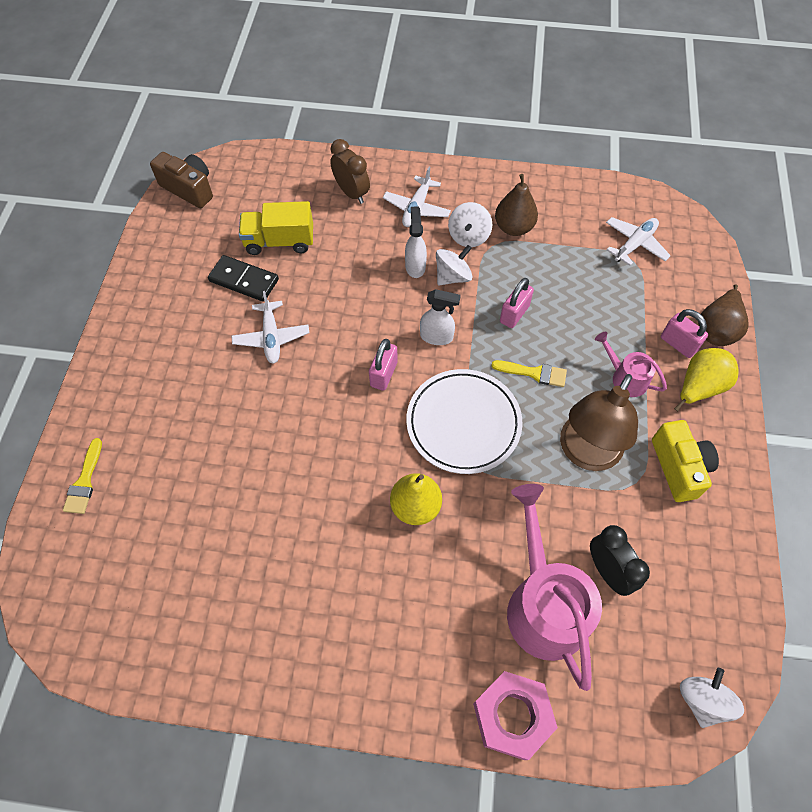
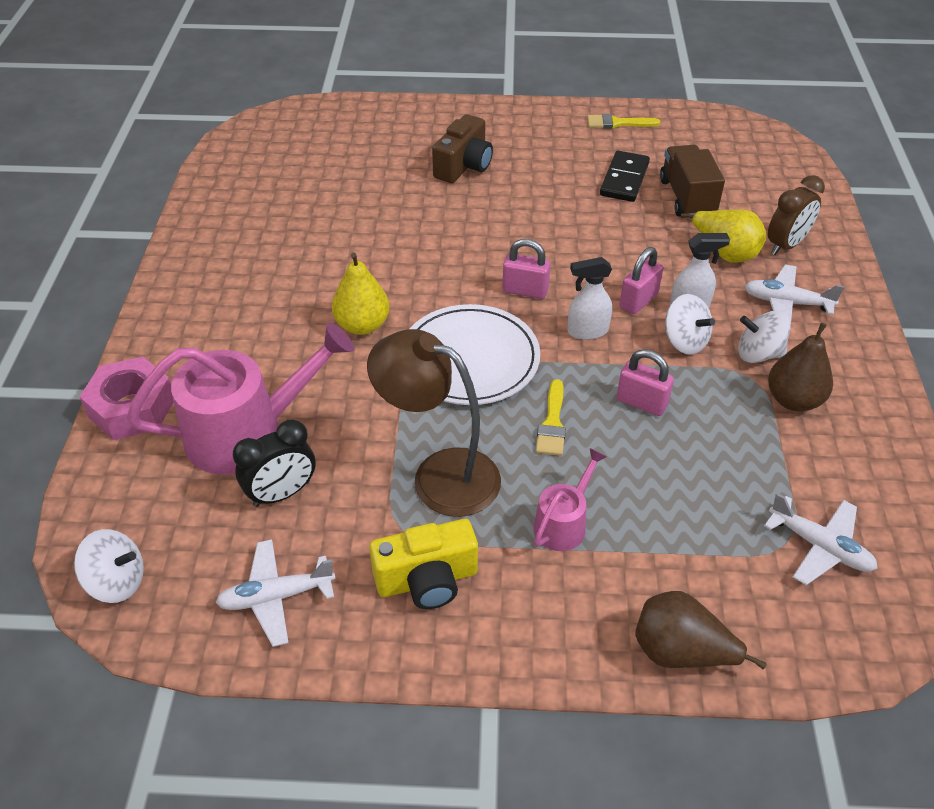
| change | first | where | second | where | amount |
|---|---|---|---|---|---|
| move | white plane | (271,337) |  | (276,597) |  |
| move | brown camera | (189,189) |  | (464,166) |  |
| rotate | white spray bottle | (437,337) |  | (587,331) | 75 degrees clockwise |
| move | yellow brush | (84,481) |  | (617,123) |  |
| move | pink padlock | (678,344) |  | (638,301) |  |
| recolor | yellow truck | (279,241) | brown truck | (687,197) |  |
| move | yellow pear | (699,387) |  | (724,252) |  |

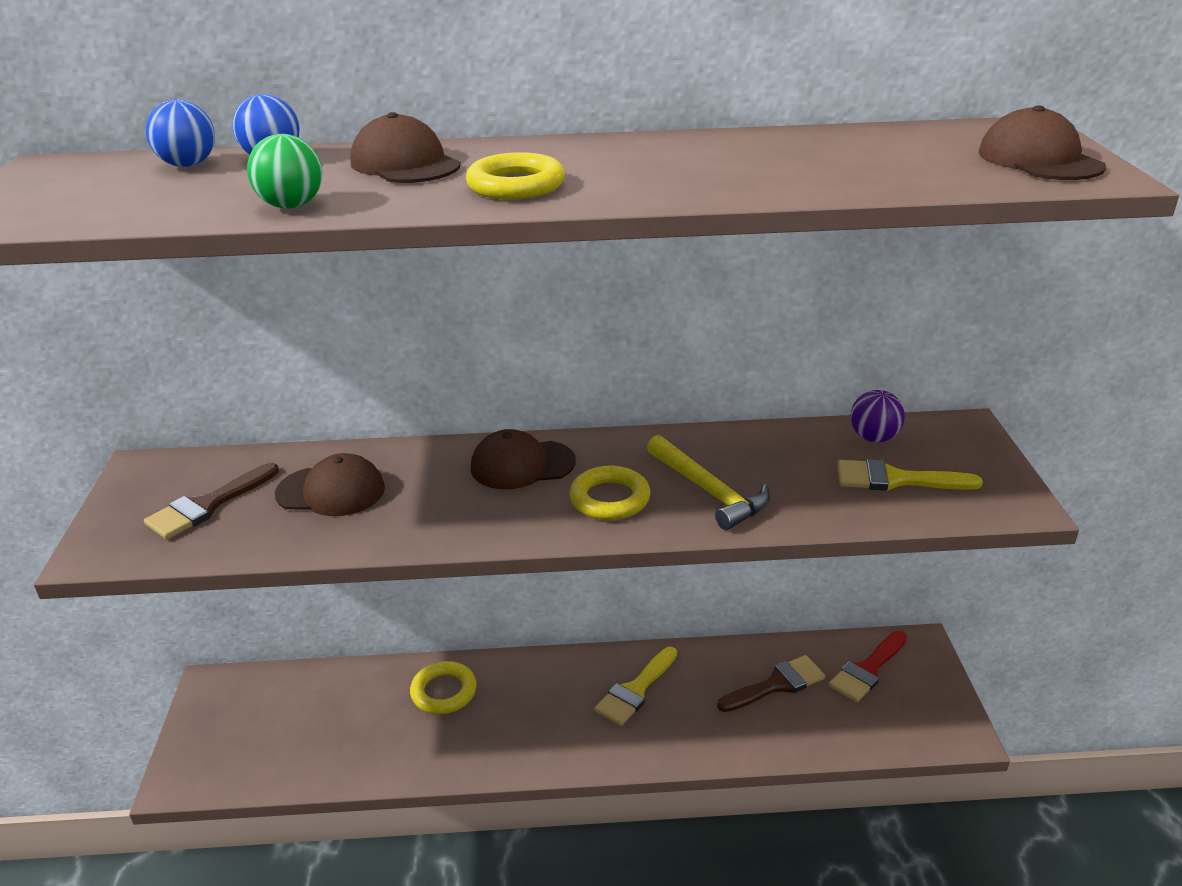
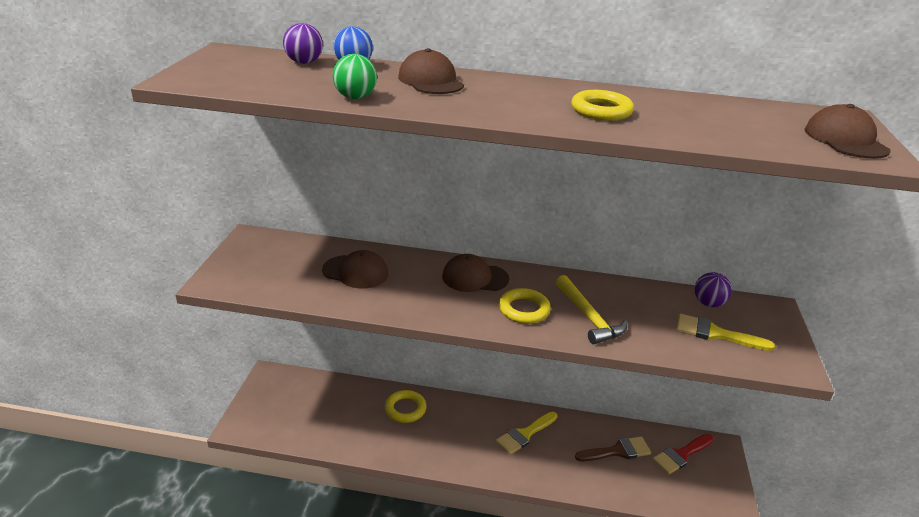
| change | first | where | second | where | amount |
|---|---|---|---|---|---|
| recolor | blue ball | (188,165) | purple ball | (304,62) |  |
| move | yellow ring | (516,185) |  | (601,111) |  |
| delete | brown brush | (207,505) |  |  |  |

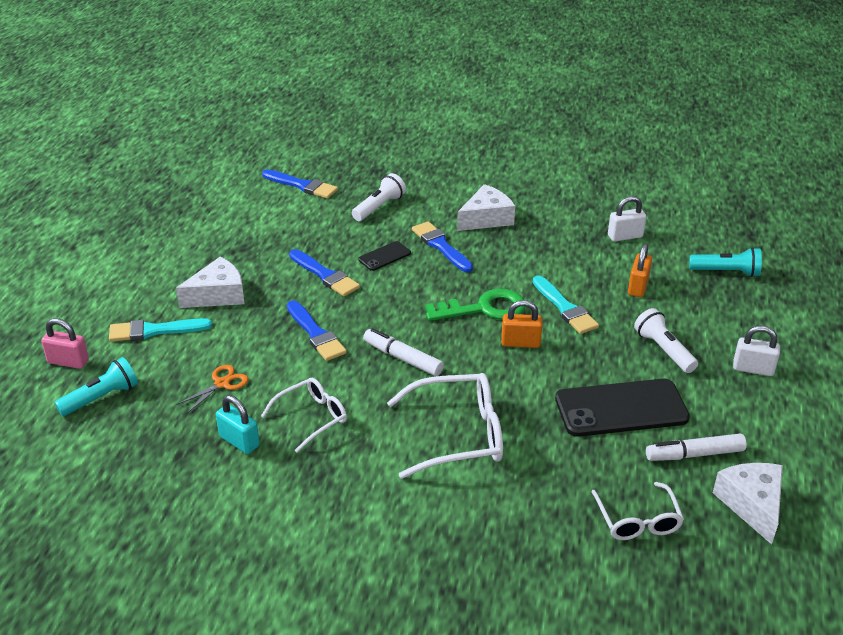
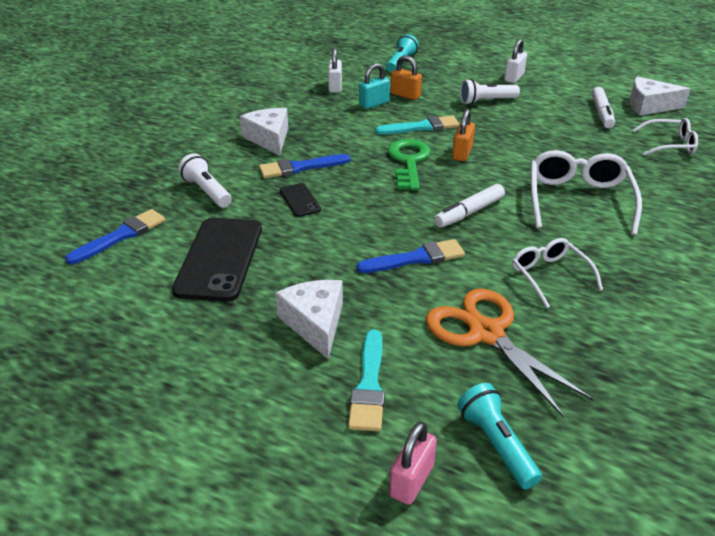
| change | first | where | second | where | amount |
|---|---|---|---|---|---|
| move | black phone | (621,408) |  | (219,259) |  |
| move | turquoise padlock | (239,441) |  | (374,104) |  |
| resize | orange scissors | (222,383) |  | (486,333) | x2.03 |
| delete | blue brush | (325,275) |  |  |  |

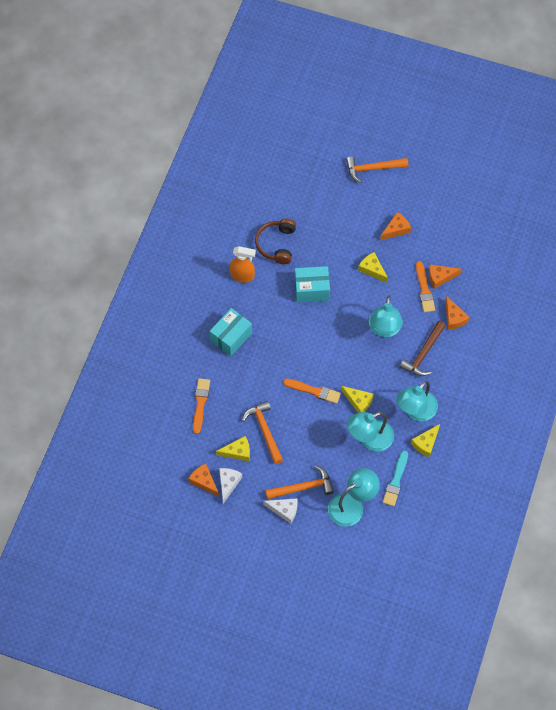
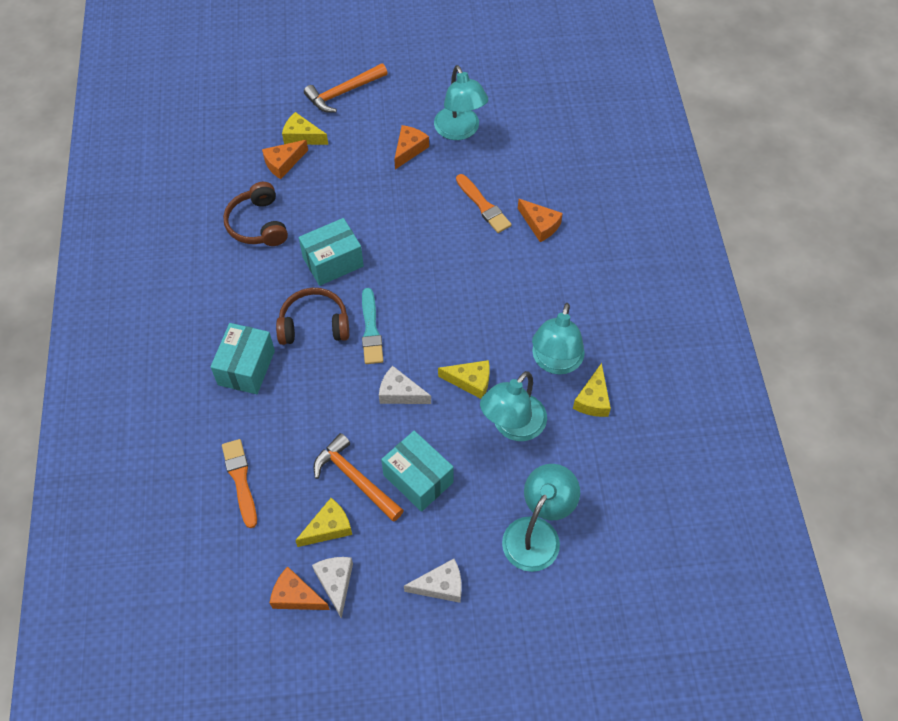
| change | first | where | second | where | amount |
|---|---|---|---|---|---|
| move | orange cheese | (440,277) |  | (283,163) |  |
| insert |  |  | brown headphones | (314,324) |  |
| move | yellow cheese | (372,269) |  | (302,136) |  |
| move | turquoise brush | (396,480) |  | (371,329) |  |
| replace | orange brush | (313,391) | white cheese | (400,393) |  |
| insert |  |  | turquoise box | (418,479) |  |
| move | turquoise lamp | (384,329) |  | (460,131) |  |
| delete | orange spray bottle | (242,276) |  |  |  |
| delete | orange hammer | (303,487) |  |  |  |
| delete | brown hammer | (423,354) |  |  |  |

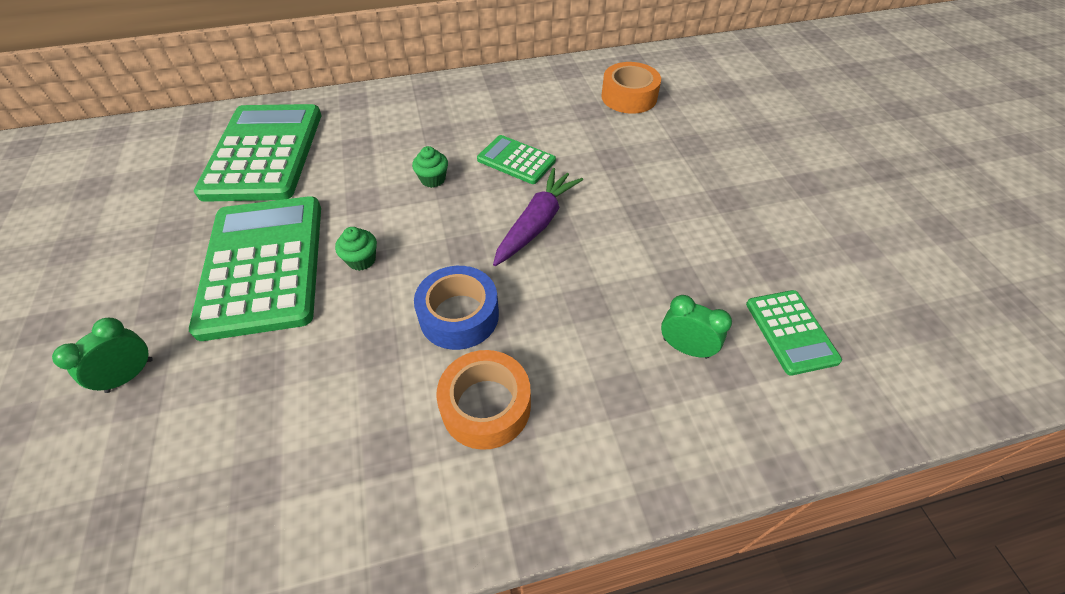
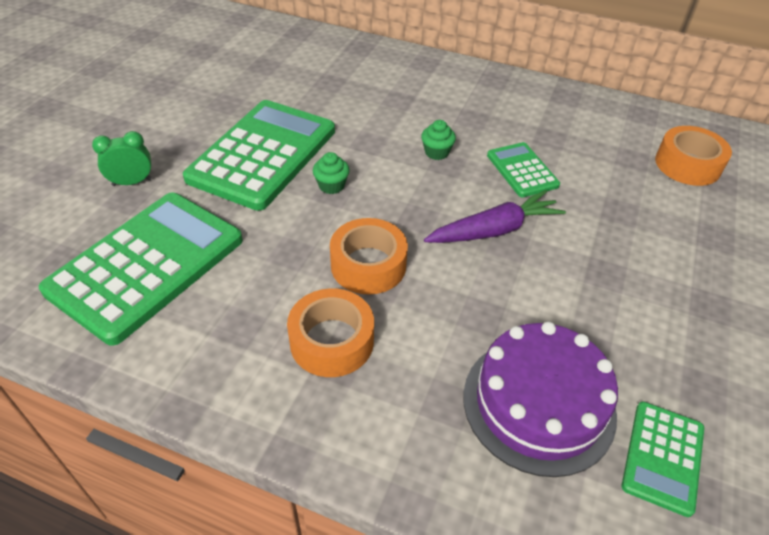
| change | first | where | second | where | amount |
|---|---|---|---|---|---|
| move | green calculator | (264,153) |  | (146,265) |  |
| recolor | blue tape | (459,315) | orange tape | (368,265) |  |
| replace | green clock | (685,348) | purple cake | (539,404) |  |

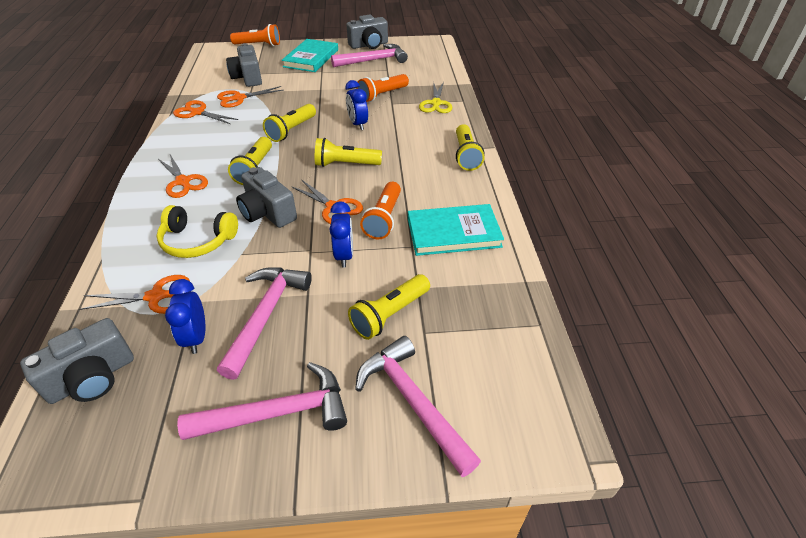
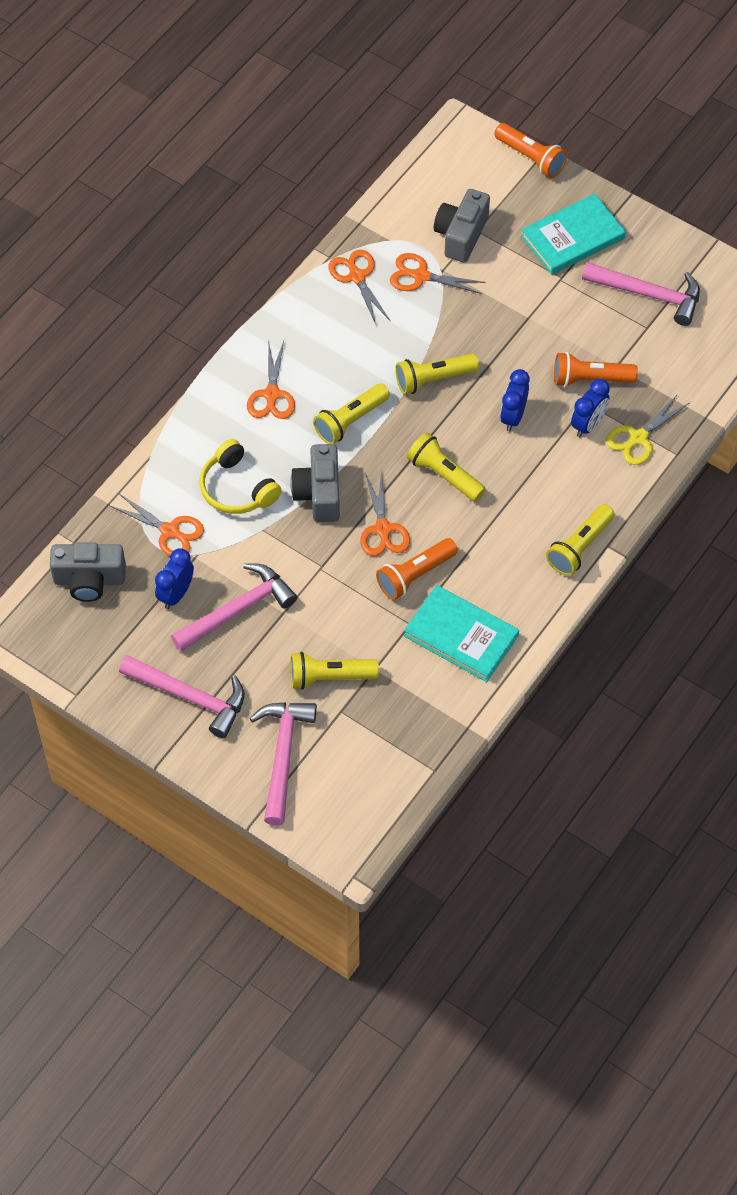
| change | first | where | second | where | amount |
|---|---|---|---|---|---|
| move | blue clock | (344,255) |  | (588,425) |  |
| delete | grey camera | (369,45) |  |  |  |

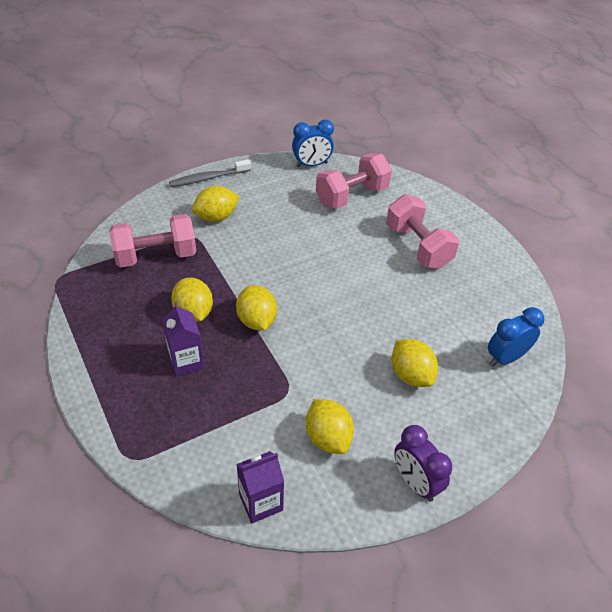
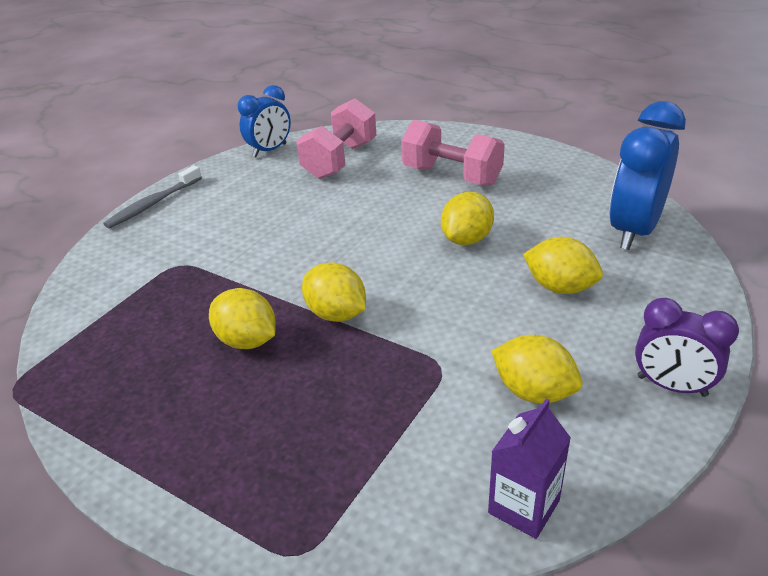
| change | first | where | second | where | amount |
|---|---|---|---|---|---|
| move | yellow lemon | (216,217) |  | (467,239) |  |
| resize | blue clock | (505,358) |  | (634,231) | x1.58 |
| delete | pink dumbbell | (156,256) |  |  |  |
| delete | purple carton | (186,361) |  |  |  |

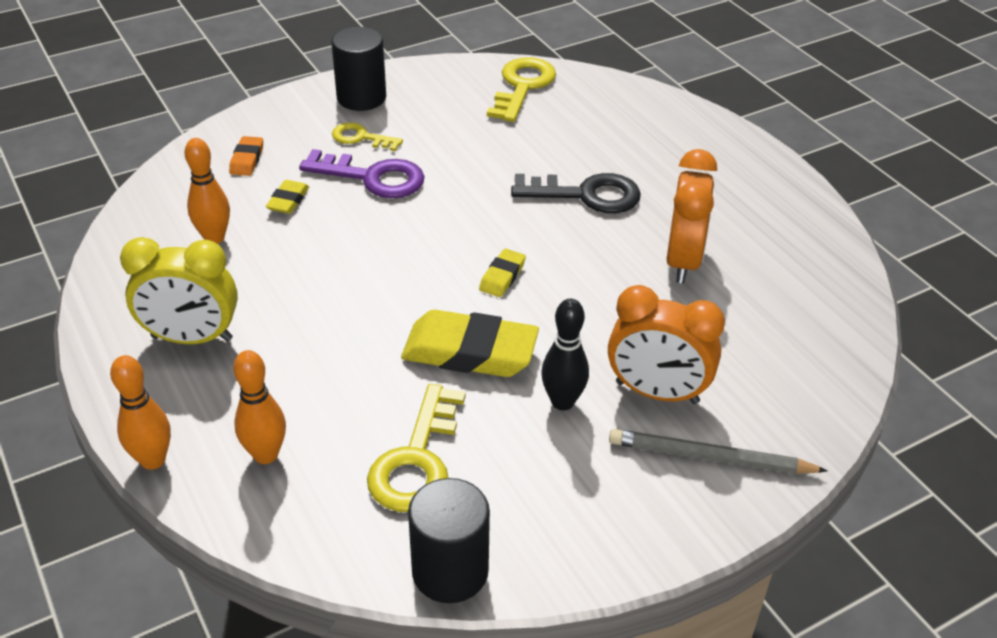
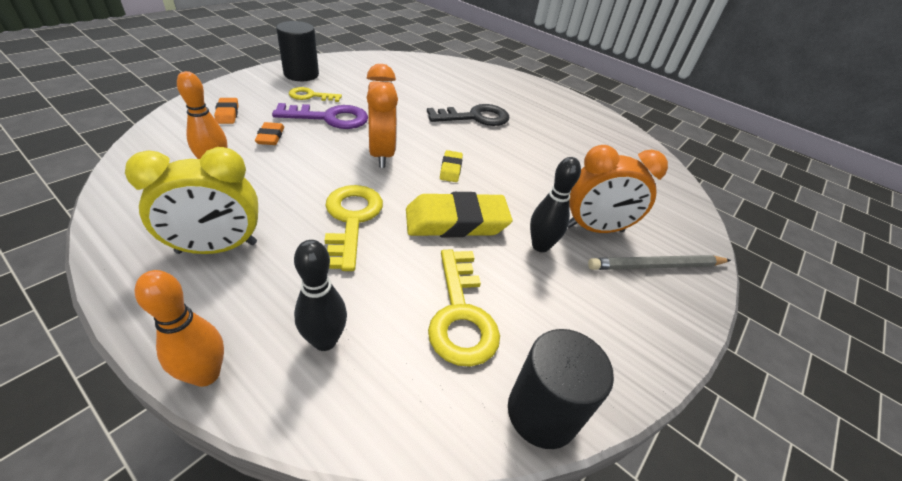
| change | first | where | second | where | amount |
|---|---|---|---|---|---|
| recolor | yellow eraser | (288,201) | orange eraser | (270,137) |  |
| recolor | orange bowling pin | (266,454) | black bowling pin | (325,341) |  |
| move | yellow key | (522,86) |  | (351,219) |  |
| move | orange clock | (683,261) |  | (381,154) |  |

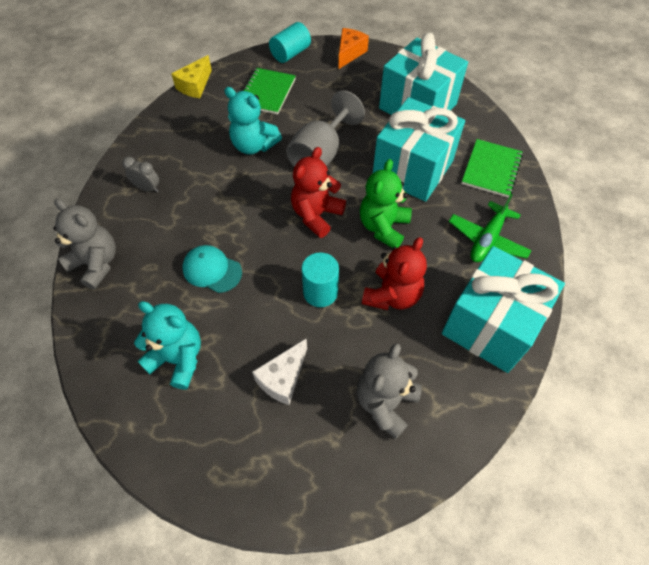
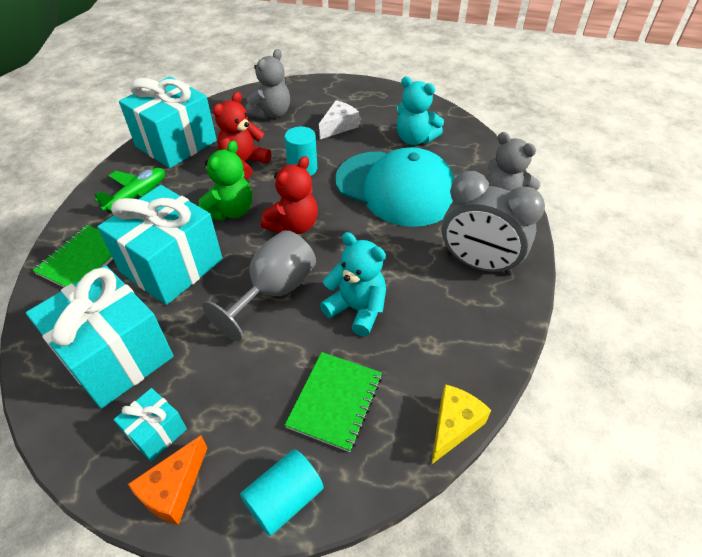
| change | first | where | second | where | amount |
|---|---|---|---|---|---|
| insert |  |  | turquoise gift | (156,432) |  |
| resize | turquoise cap | (212,270) |  | (396,188) | x2.27 |
| resize | grey clock | (147,188) |  | (478,264) | x2.34 |

